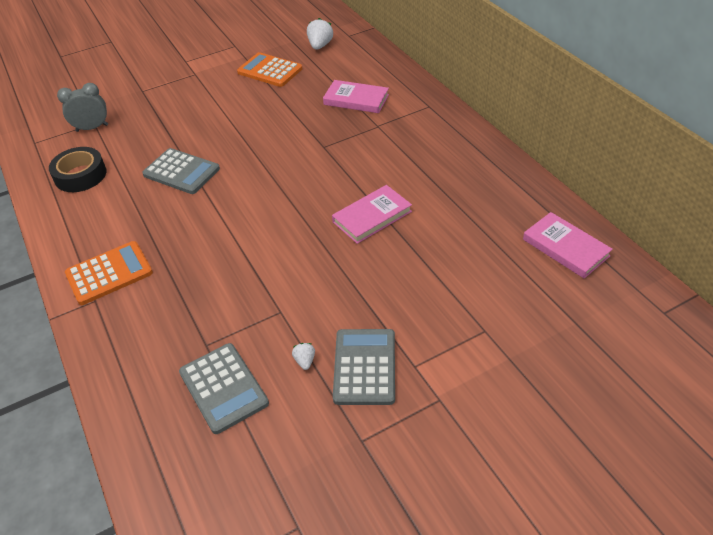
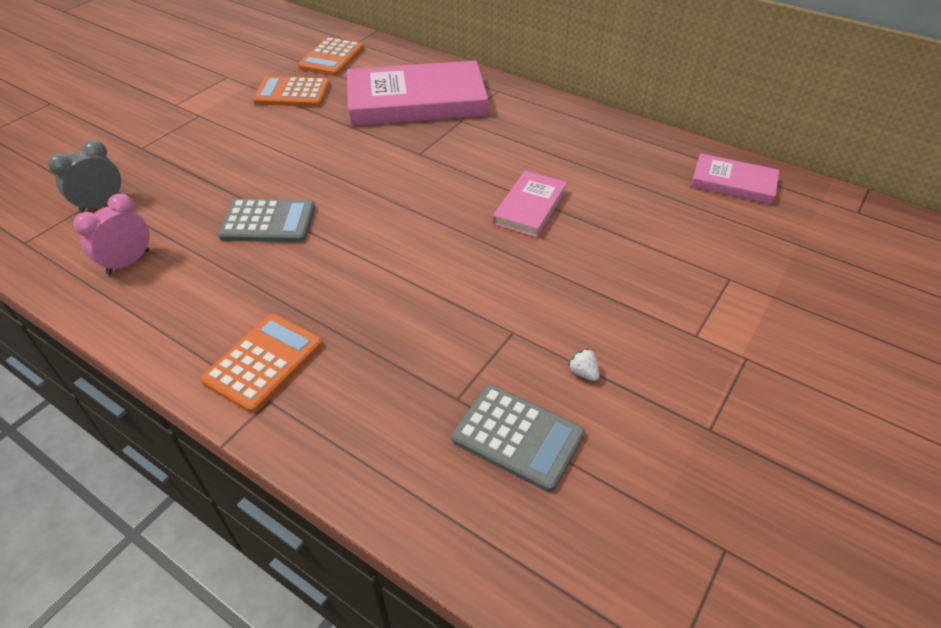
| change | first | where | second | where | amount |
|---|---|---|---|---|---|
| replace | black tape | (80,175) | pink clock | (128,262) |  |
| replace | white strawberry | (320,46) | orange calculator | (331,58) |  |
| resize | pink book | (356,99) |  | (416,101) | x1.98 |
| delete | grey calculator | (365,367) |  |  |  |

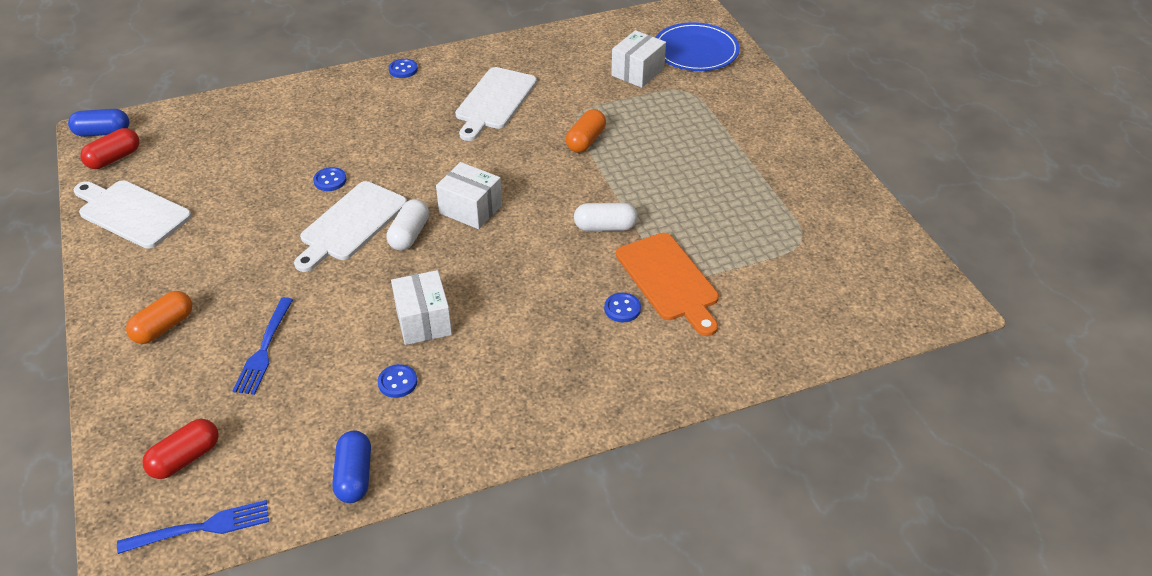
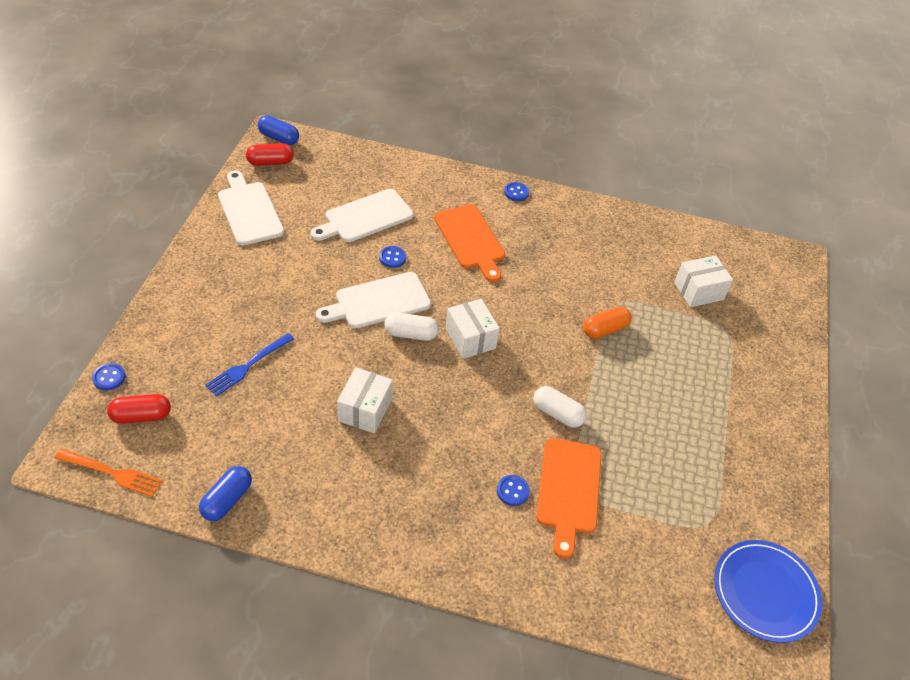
| change | first | where | second | where | amount |
|---|---|---|---|---|---|
| recolor | blue fork | (202,527) | orange fork | (112,473) |  |
| move | blue button | (397,382) |  | (109,377) |  |
| move | white cutting board | (494,101) |  | (365,217) |  |
| rotate | white capsule | (409,235) |  | (411,334) | 45 degrees clockwise |
| insert |  |  | orange cutting board | (470,239) |  |
| move | blue plate | (695,51) |  | (765,592) |  |
| delete | orange capsule | (164,327) |  |  |  |

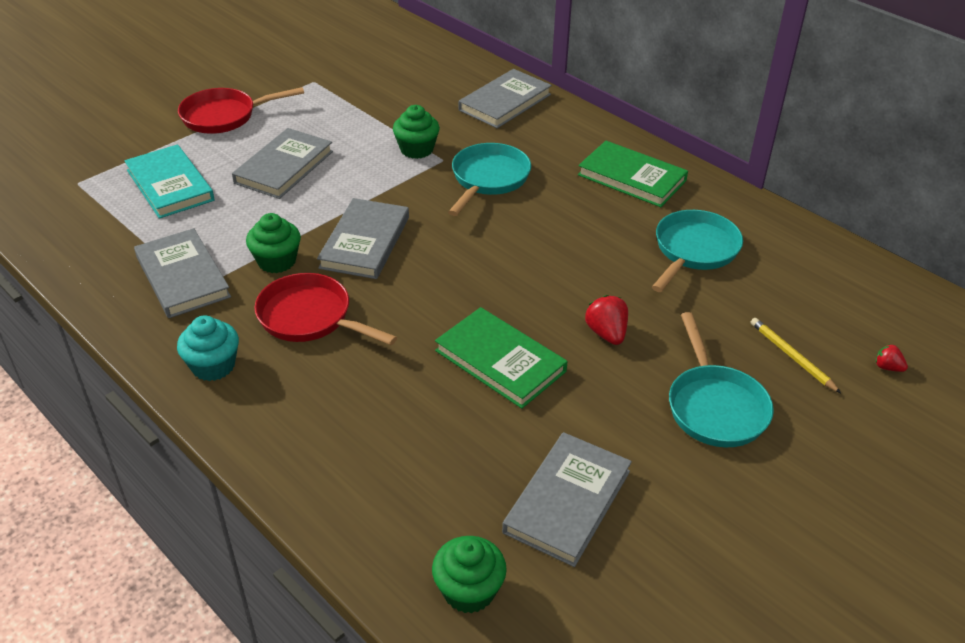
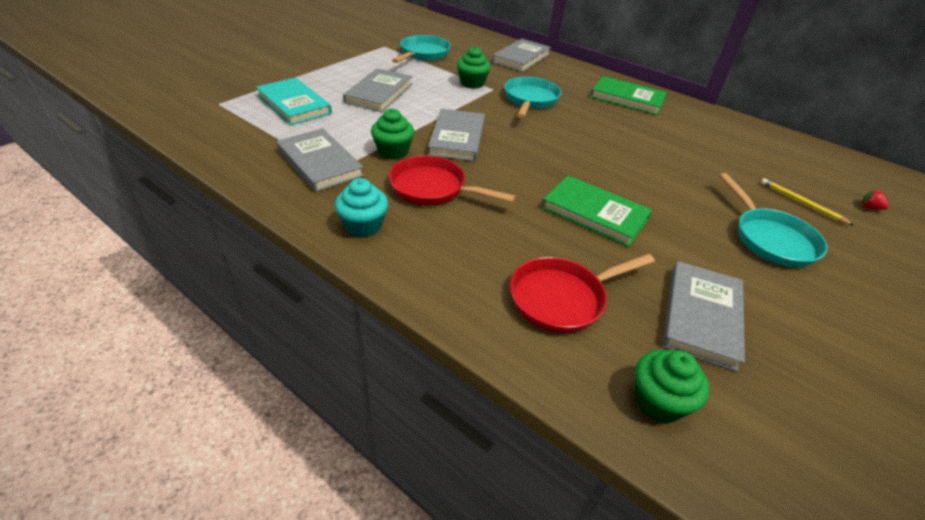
| change | first | where | second | where | amount |
|---|---|---|---|---|---|
| move | turquoise pan | (694,250) |  | (423,54) |  |
| move | red pan | (224,116) |  | (562,298) |  |
| delete | red strawberry | (606,333) |  |  |  |

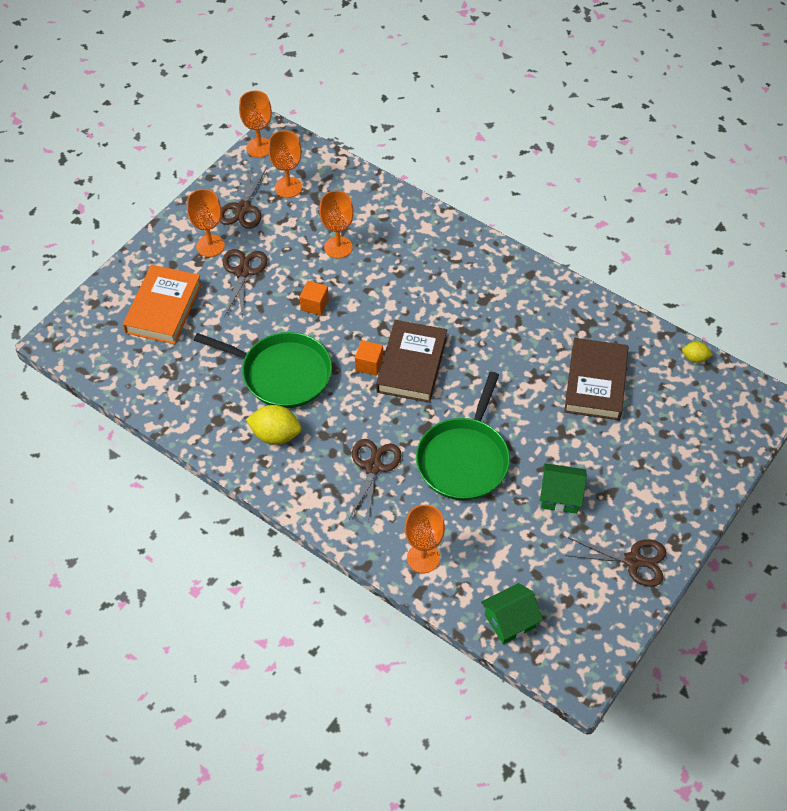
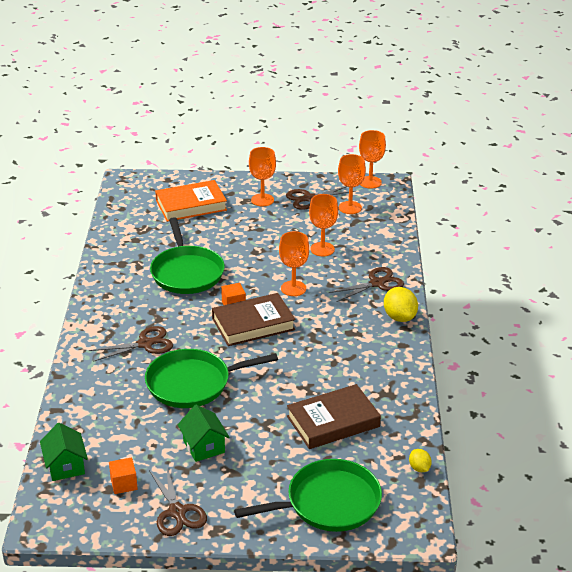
| change | first | where | second | where | amount |
|---|---|---|---|---|---|
| rotate | green house | (510,621) |  | (65,466) | 45 degrees clockwise |
| move | orange cube | (314,305) |  | (124,484) |  |
| insert |  |  | green pan | (328,503) |  |
| move | orange goblet | (423,558) |  | (293,288) |  |
| move | brown scissors | (243,272) |  | (377,283) |  |
| move | yellow lemon | (275,435) |  | (399,317) |  |

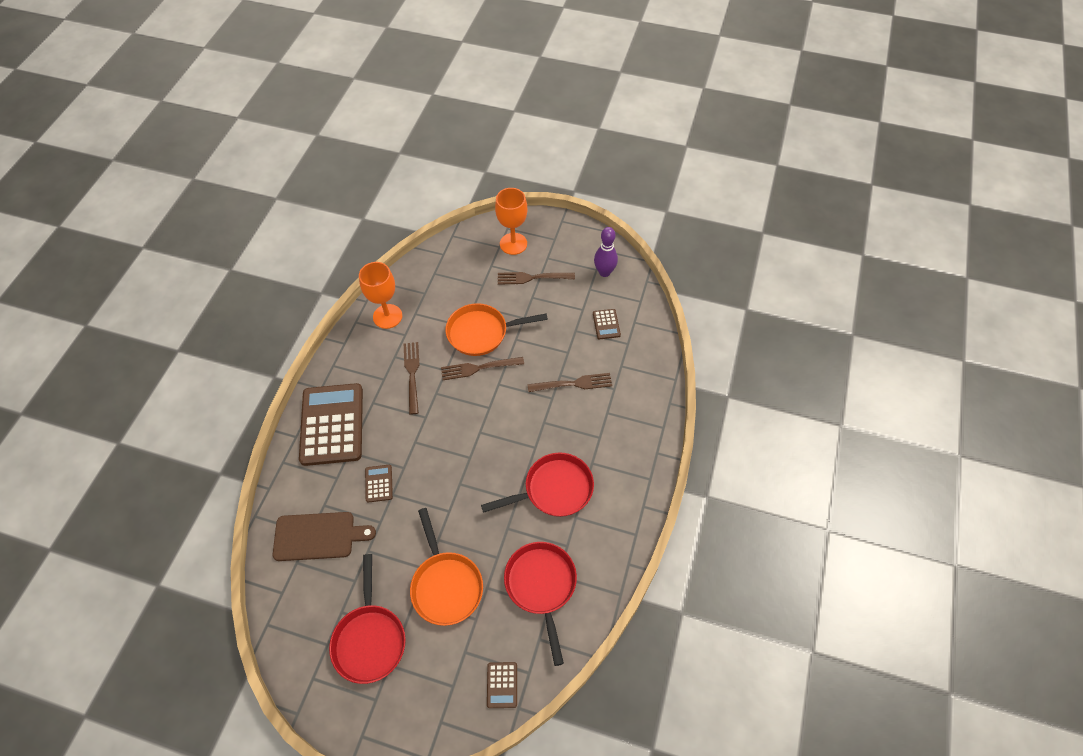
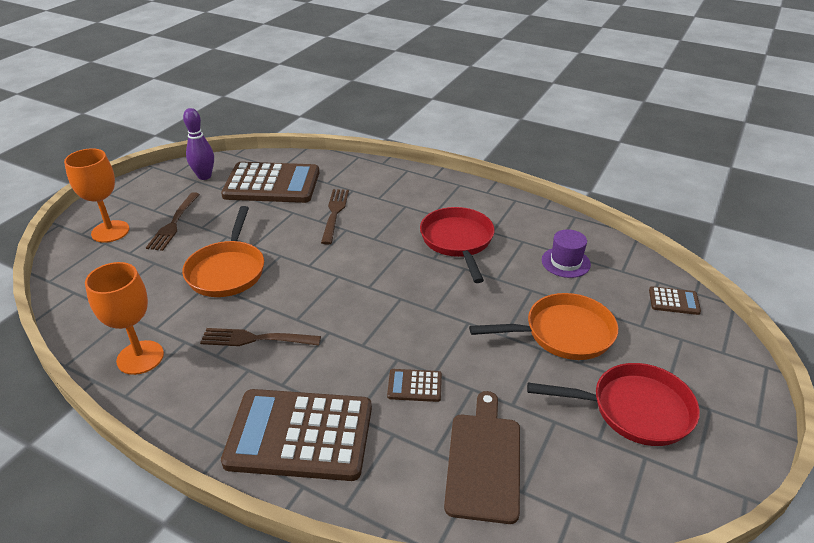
| change | first | where | second | where | amount |
|---|---|---|---|---|---|
| resize | brown calculator | (606,324) |  | (272,184) | x2.37 |
| replace | red pan | (541,586) | purple hat | (565,262) |  |
| delete | brown fork | (479,368) |  |  |  |

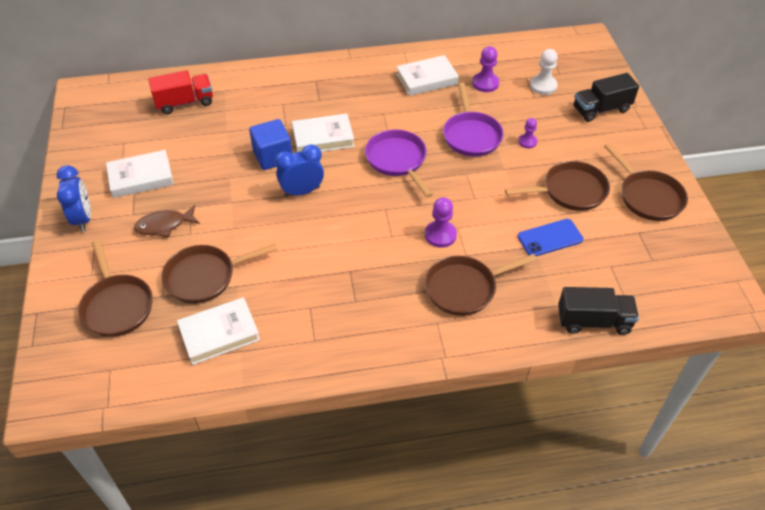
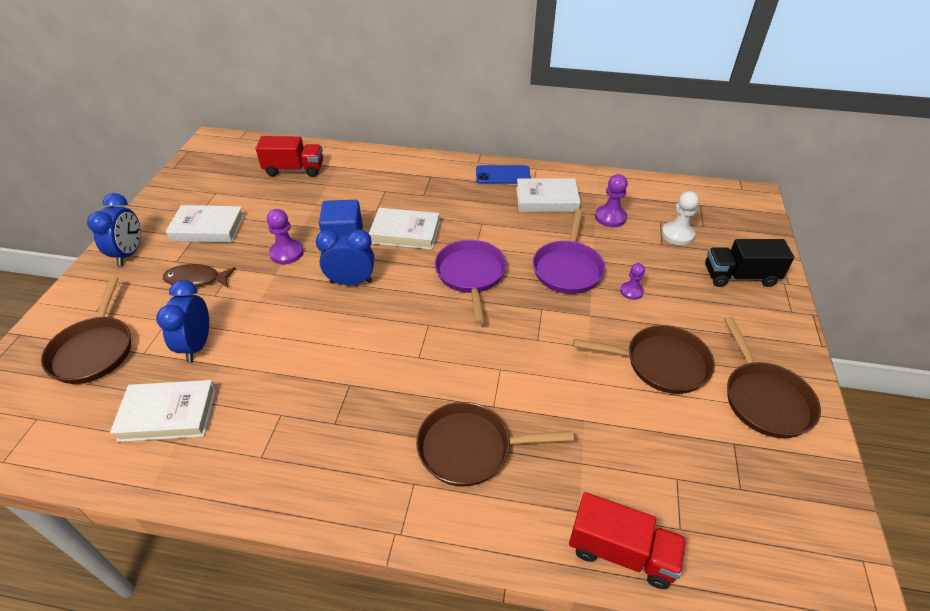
| change | first | where | second | where | amount |
|---|---|---|---|---|---|
| replace | brown pan | (205,277) | blue clock | (197,345) |  |
| move | purple pawn | (440,235) |  | (286,253) |  |
| move | blue phone | (550,238) |  | (503,175) |  |
| recolor | black truck | (593,321) | red truck | (621,552) |  |

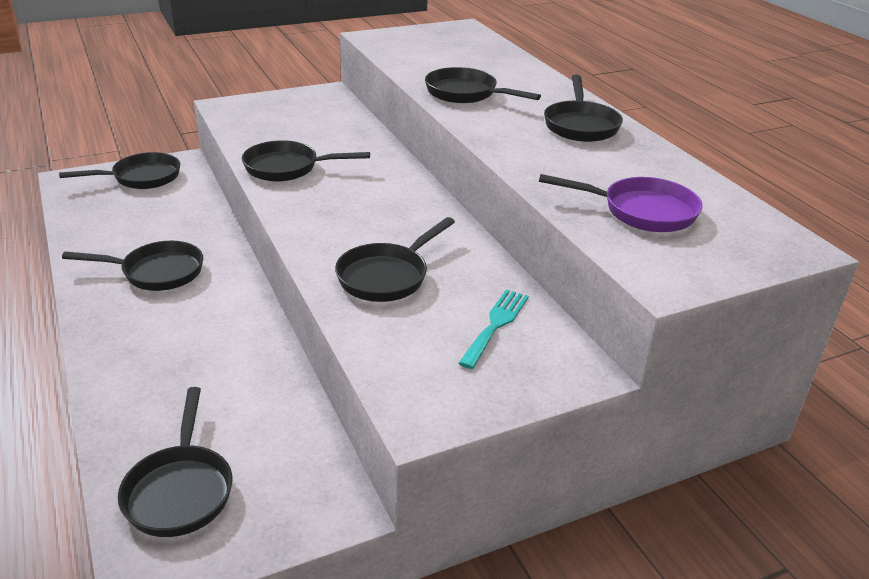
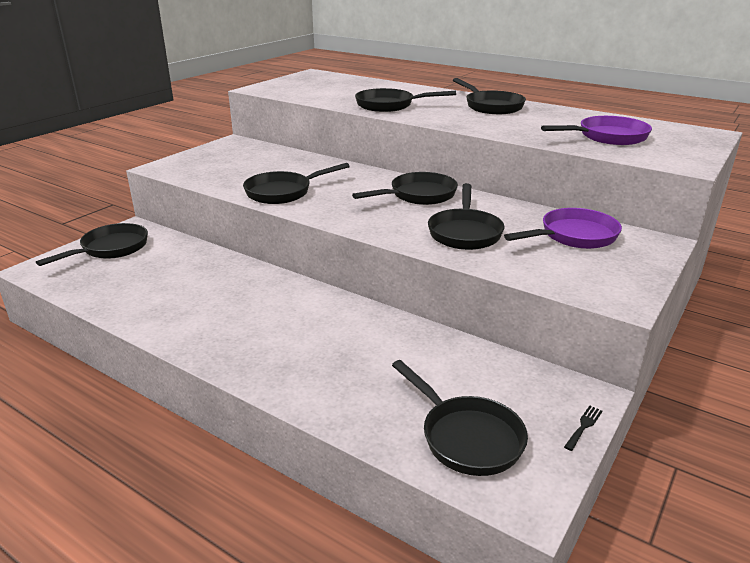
| change | first | where | second | where | amount |
|---|---|---|---|---|---|
| move | black pan | (157,272) |  | (418,195) |  |
| replace | turquoise fork | (495,325) | purple pan | (573,236) |  |
| insert |  |  | black fork | (583,426) |  |

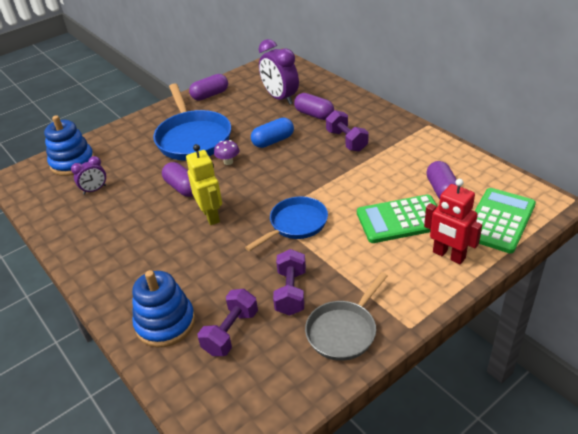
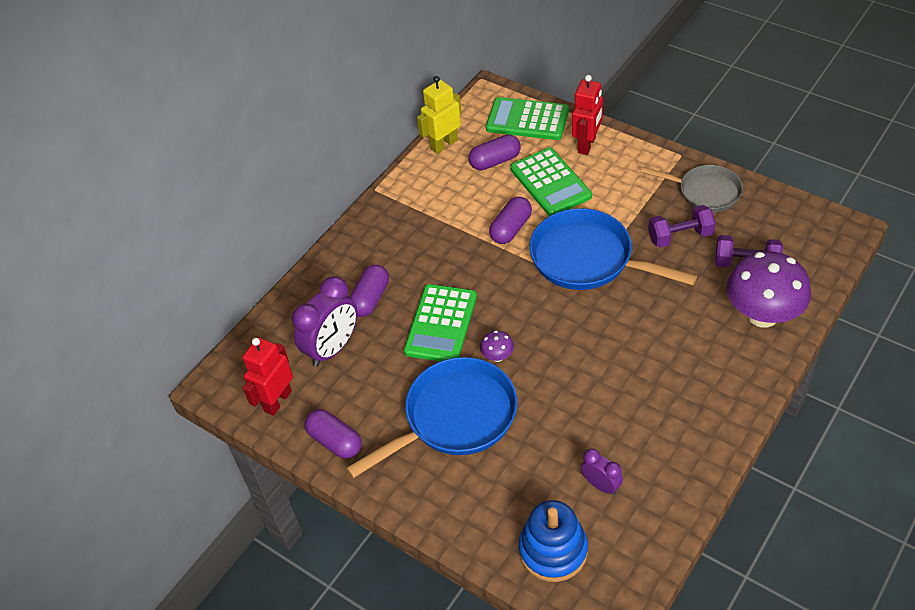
| change | first | where | second | where | amount |
|---|---|---|---|---|---|
| insert |  |  | red robot | (277,401) |  |
| replace | blue capsule | (273,141) | green calculator | (441,324) |  |
| move | yellow robot | (211,216) |  | (444,144) |  |
| move | purple capsule | (182,188) |  | (511,229) |  |
| resize | blue pan | (296,224) |  | (587,259) | x1.60 |
| replace | blue stacking toy | (165,323) | purple mushroom | (762,315) |  |
| delete | purple dumbbell | (346,141) |  |  |  |

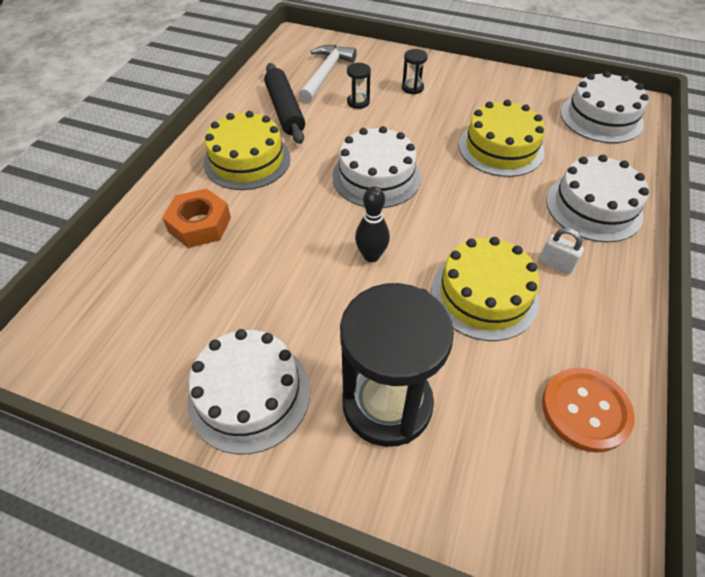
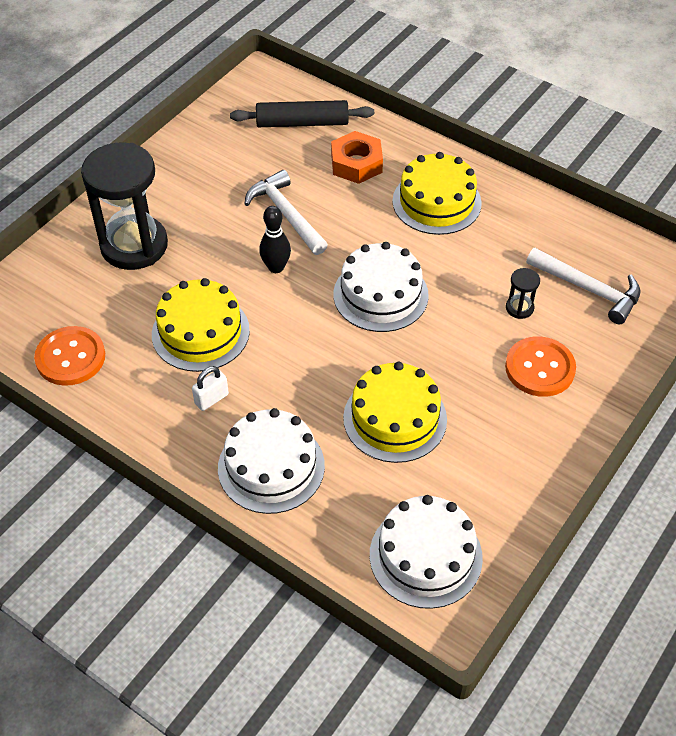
| change | first | where | second | where | amount |
|---|---|---|---|---|---|
| move | black rolling pin | (285,110) |  | (302,123) |  |
| insert |  |  | white hammer | (286,214) |  |
| replace | black hourglass | (412,88) | orange button | (540,368) |  |
| delete | white cake | (249,394) |  |  |  |

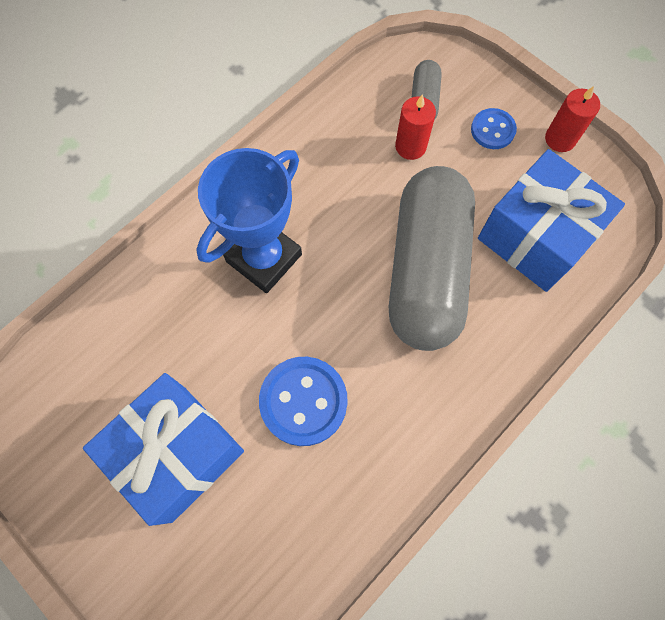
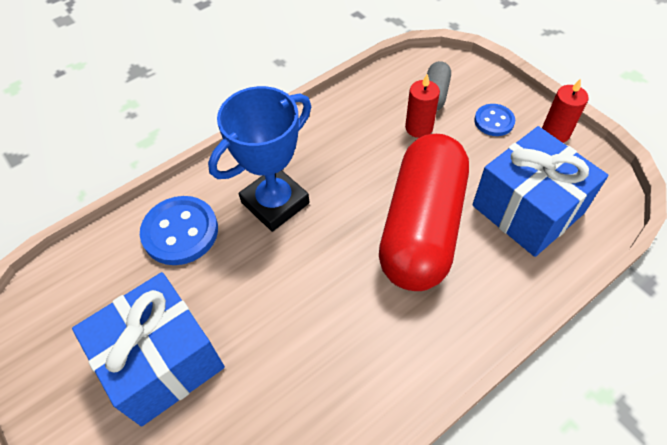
| change | first | where | second | where | amount |
|---|---|---|---|---|---|
| move | blue button | (303,401) |  | (180,232) |  |
| recolor | grey capsule | (427,270) | red capsule | (422,227) |  |

